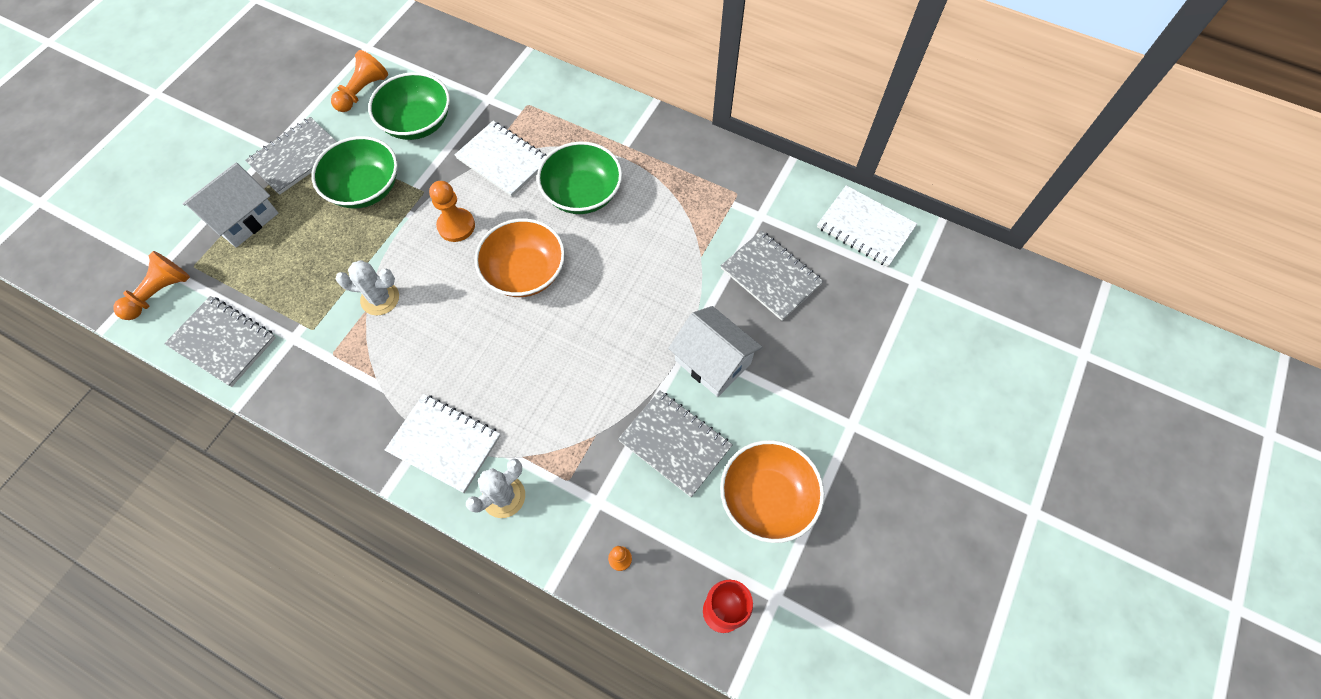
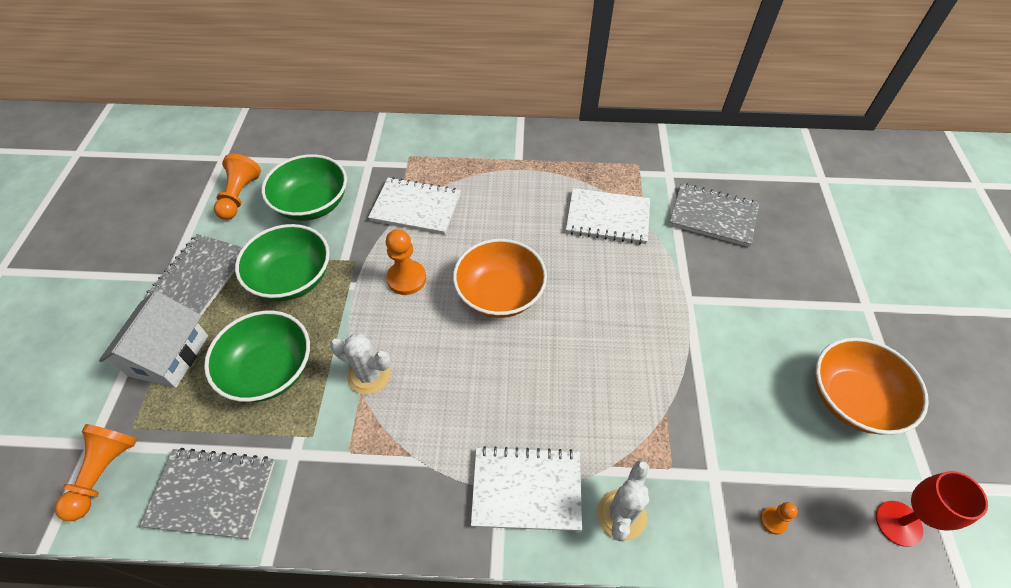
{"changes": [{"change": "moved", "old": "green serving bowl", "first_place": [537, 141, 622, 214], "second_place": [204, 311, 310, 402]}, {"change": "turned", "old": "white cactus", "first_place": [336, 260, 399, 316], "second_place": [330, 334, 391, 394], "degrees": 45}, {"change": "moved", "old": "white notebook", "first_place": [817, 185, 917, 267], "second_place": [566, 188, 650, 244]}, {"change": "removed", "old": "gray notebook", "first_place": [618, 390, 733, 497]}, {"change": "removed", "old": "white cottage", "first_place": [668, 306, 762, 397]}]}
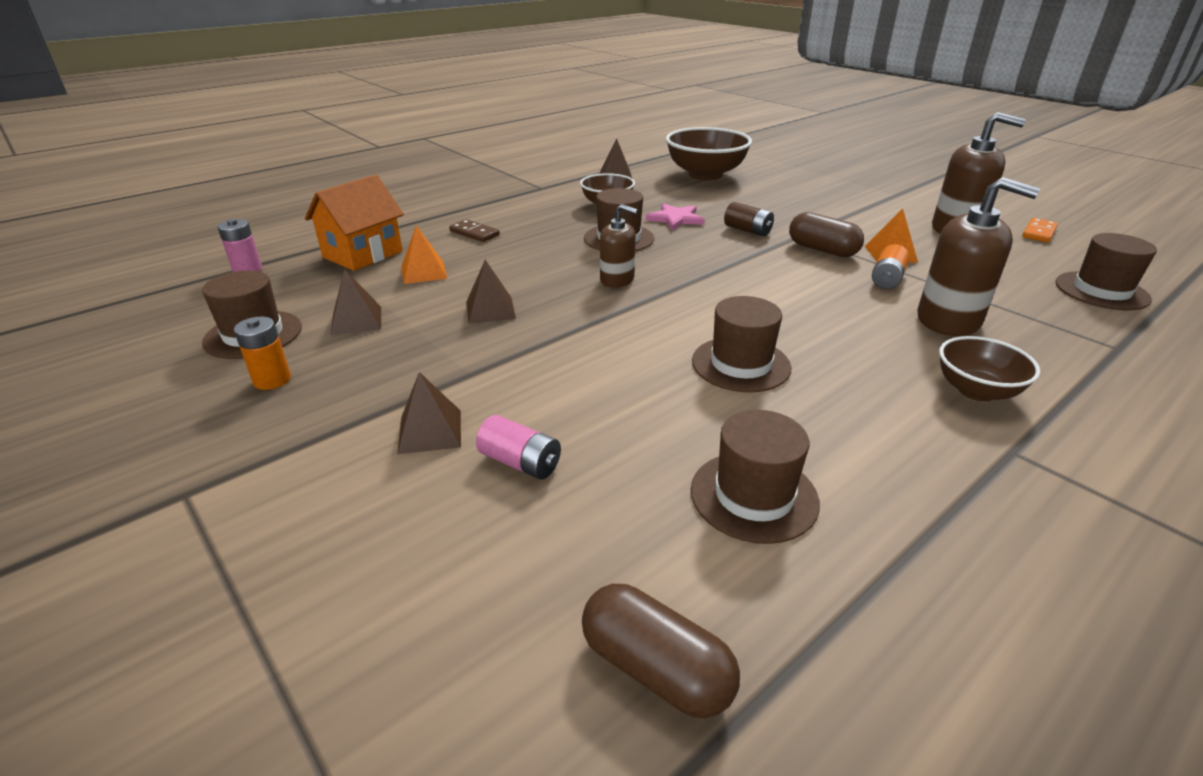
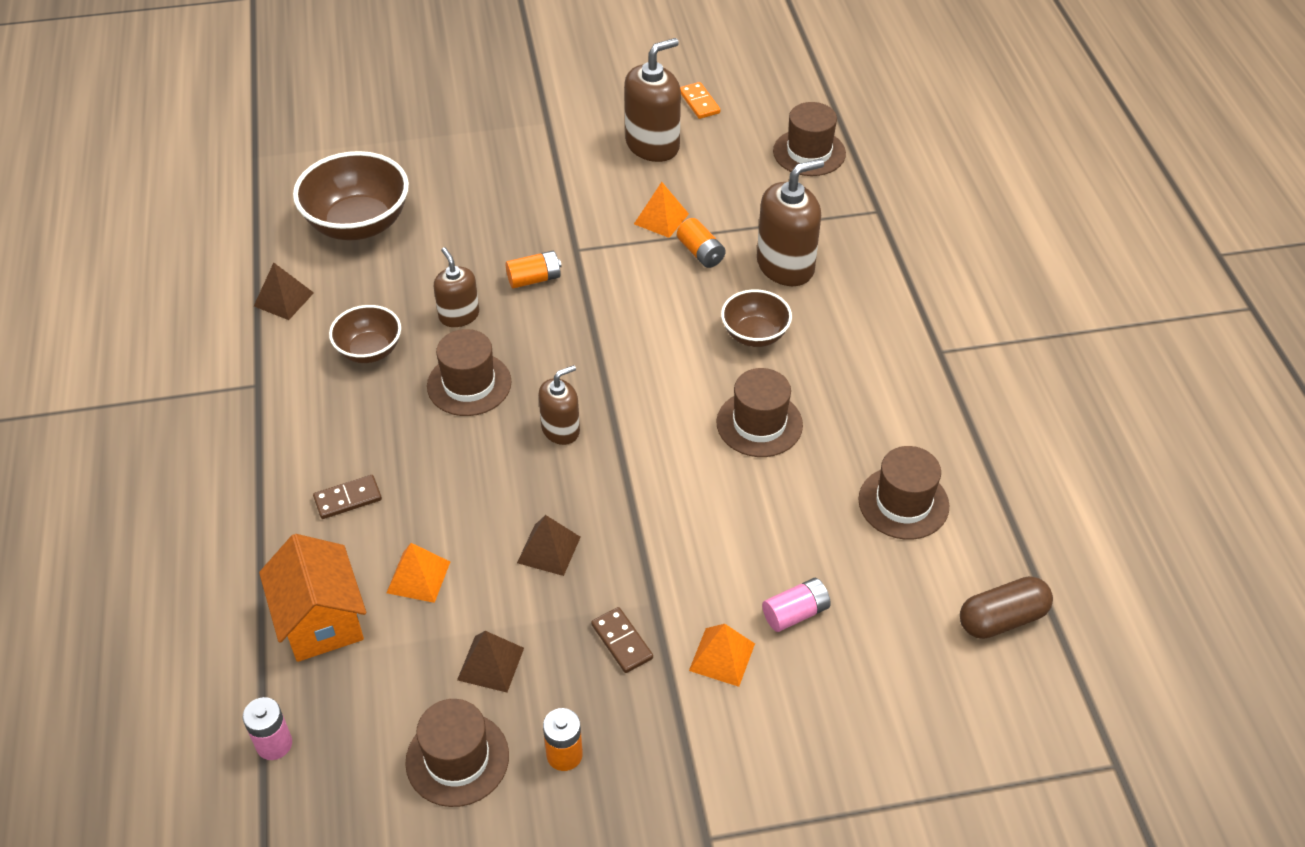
{"changes": [{"change": "replaced", "old": "pink star", "new": "russet soap pump", "first_place": [646, 203, 705, 230], "second_place": [434, 247, 479, 327]}, {"change": "recoloured", "old": "russet battery", "new": "orange battery", "first_place": [724, 202, 774, 236], "second_place": [506, 251, 562, 288]}, {"change": "added", "new": "russet domino tile", "second_place": [591, 607, 653, 673]}, {"change": "recoloured", "old": "russet pyramid shape", "new": "orange pyramid shape", "first_place": [397, 372, 461, 454], "second_place": [689, 624, 755, 687]}, {"change": "moved", "old": "russet serving bowl", "first_place": [939, 336, 1040, 401], "second_place": [721, 290, 792, 347]}, {"change": "removed", "old": "russet capsule", "first_place": [789, 212, 864, 257]}]}
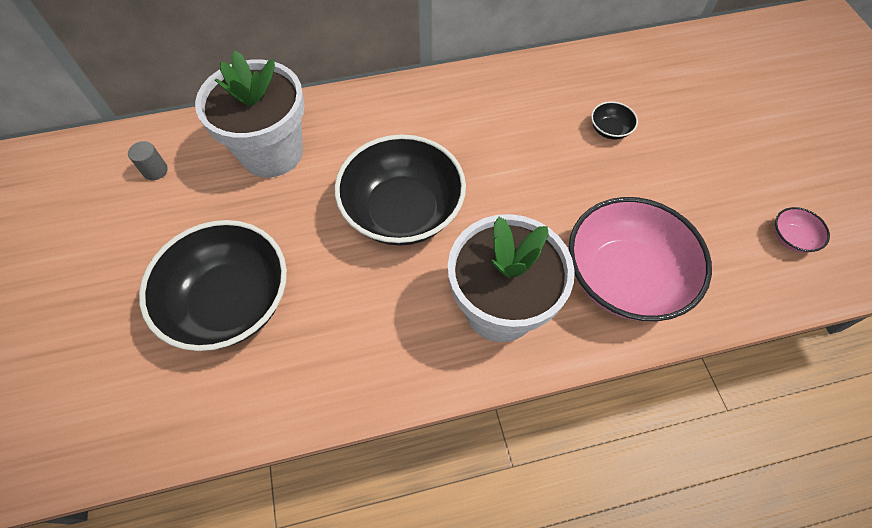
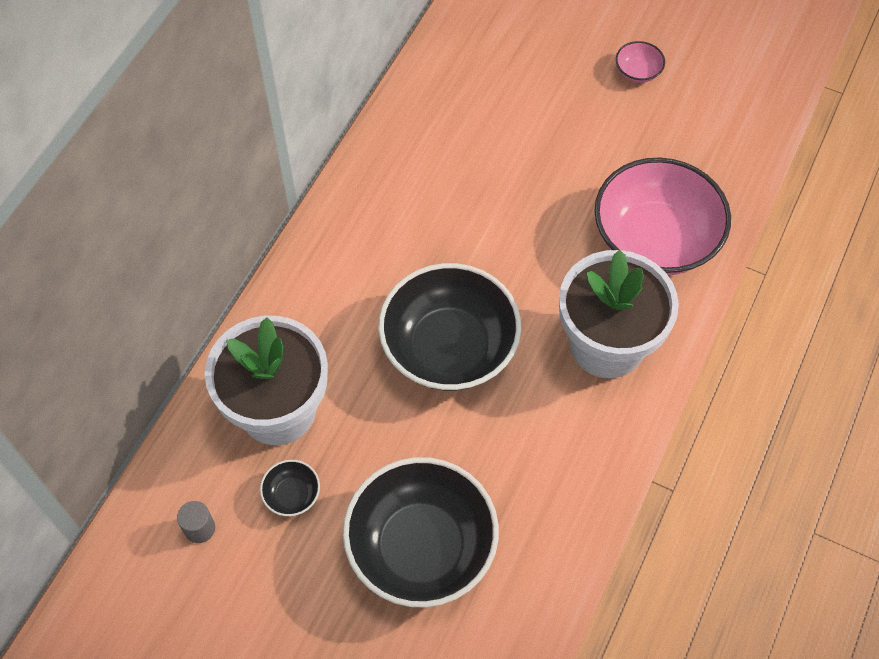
{"changes": [{"change": "moved", "old": "ebony serving bowl", "first_place": [591, 101, 638, 140], "second_place": [260, 460, 320, 516]}, {"change": "moved", "old": "pink serving bowl", "first_place": [774, 207, 830, 253], "second_place": [616, 41, 665, 83]}]}
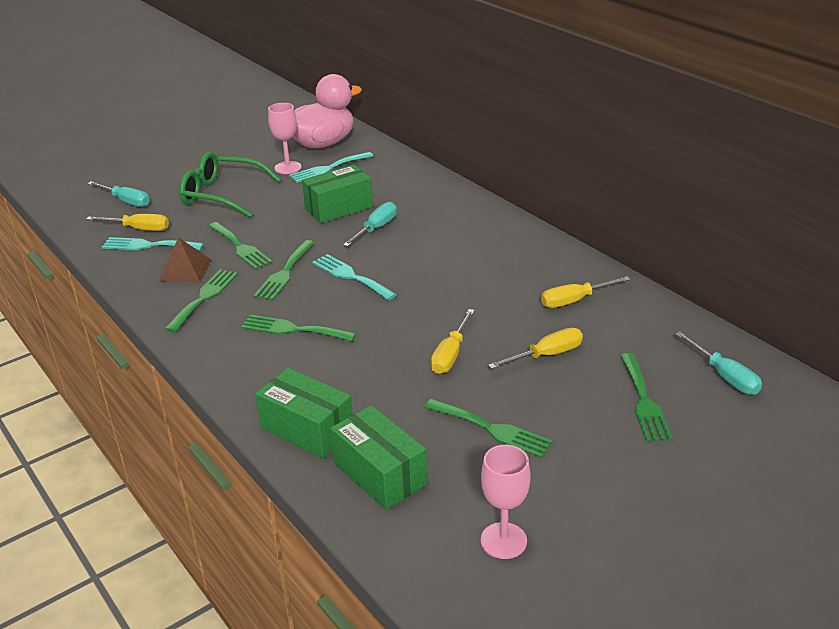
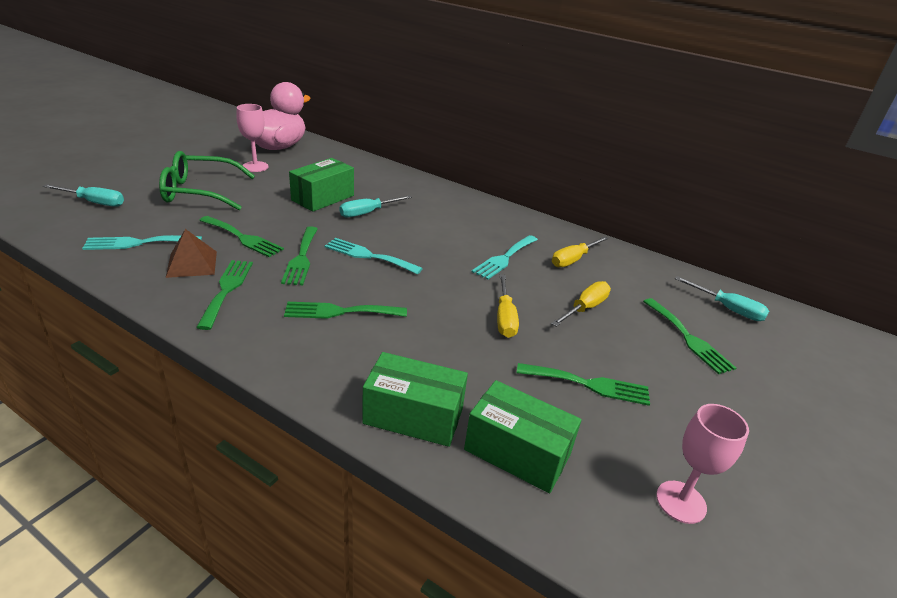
{"changes": [{"change": "turned", "old": "turquoise screwdriver", "first_place": [343, 202, 397, 247], "second_place": [339, 195, 412, 217], "degrees": -135}, {"change": "moved", "old": "turquoise fork", "first_place": [289, 152, 373, 183], "second_place": [472, 235, 538, 280]}, {"change": "removed", "old": "golden screwdriver", "first_place": [86, 214, 169, 231]}]}
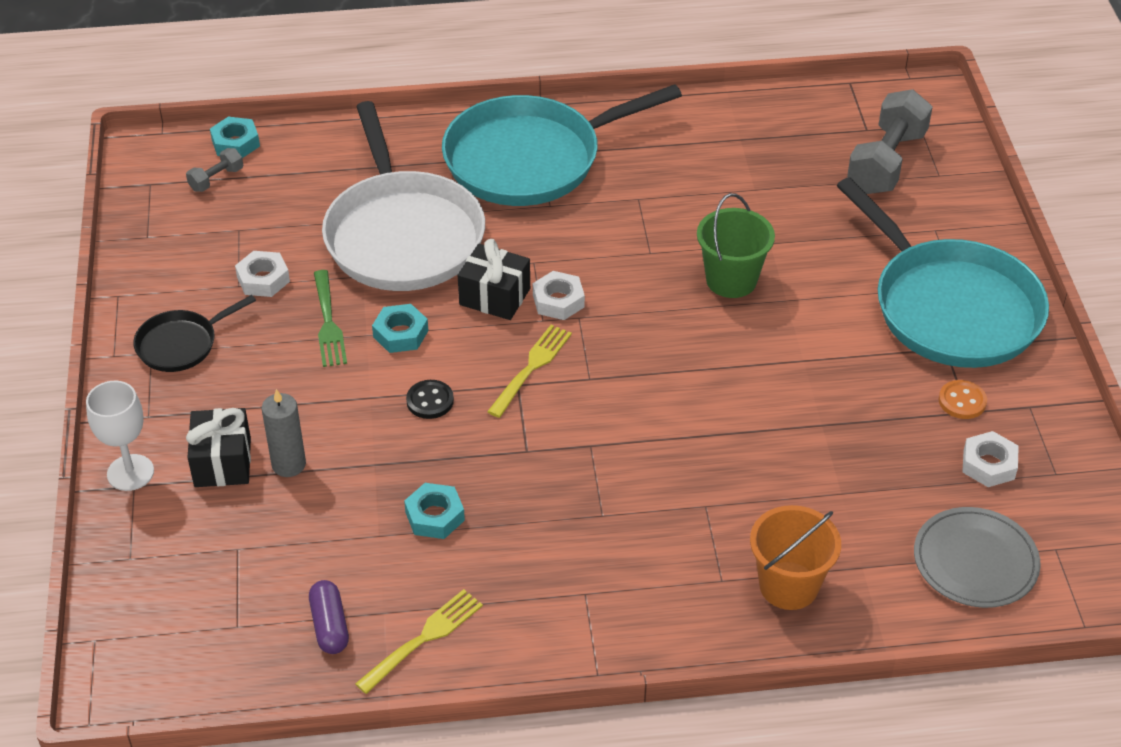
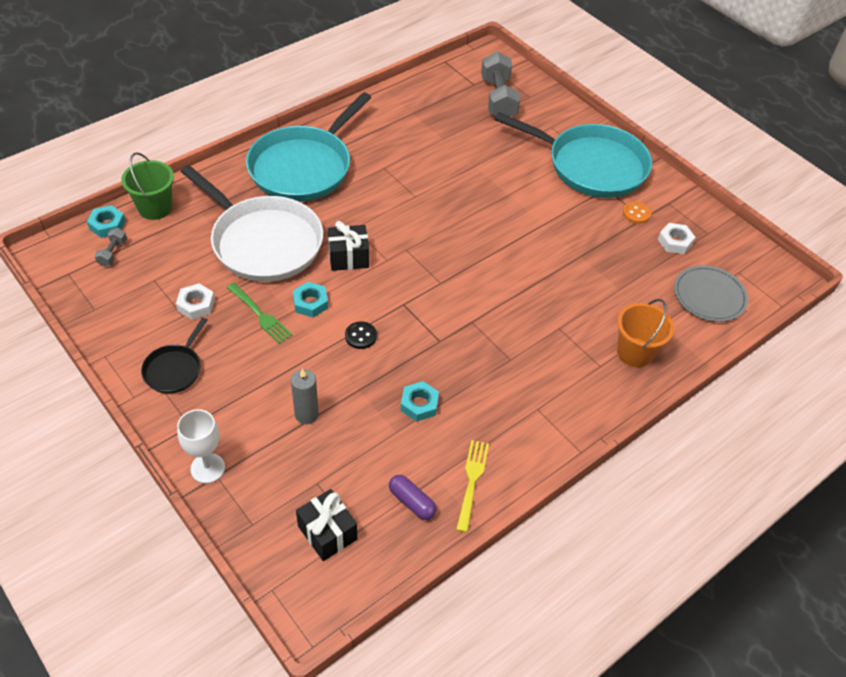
{"changes": [{"change": "moved", "old": "green sand bucket", "first_place": [697, 193, 775, 298], "second_place": [121, 152, 174, 220]}, {"change": "moved", "old": "ebony wrapped gift", "first_place": [186, 408, 251, 487], "second_place": [296, 489, 358, 561]}, {"change": "removed", "old": "golden fork", "first_place": [487, 325, 572, 418]}, {"change": "removed", "old": "white nut", "first_place": [533, 271, 585, 320]}]}
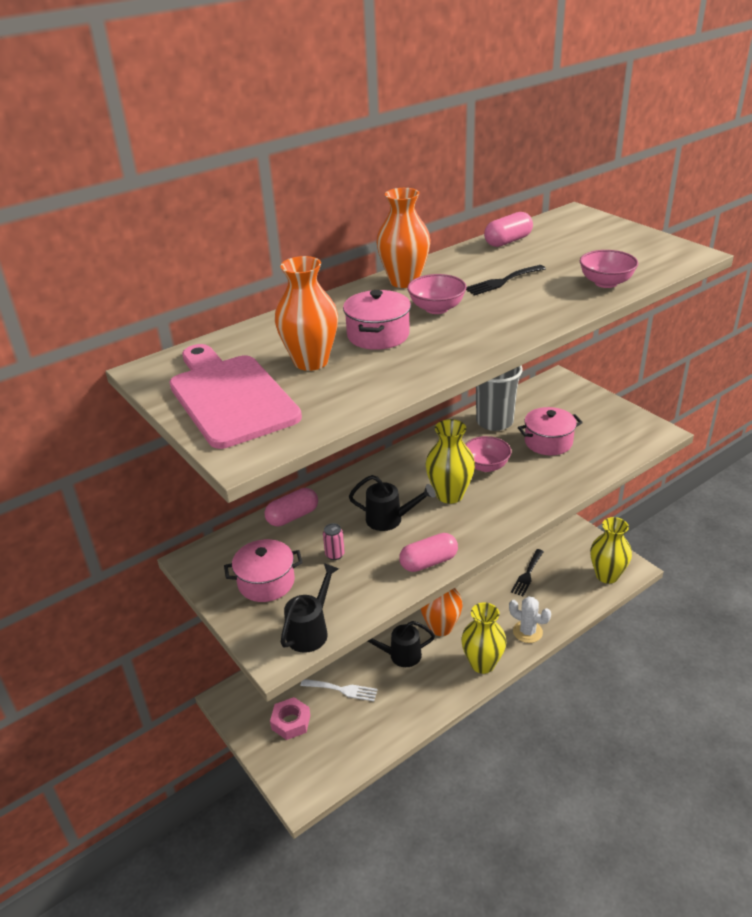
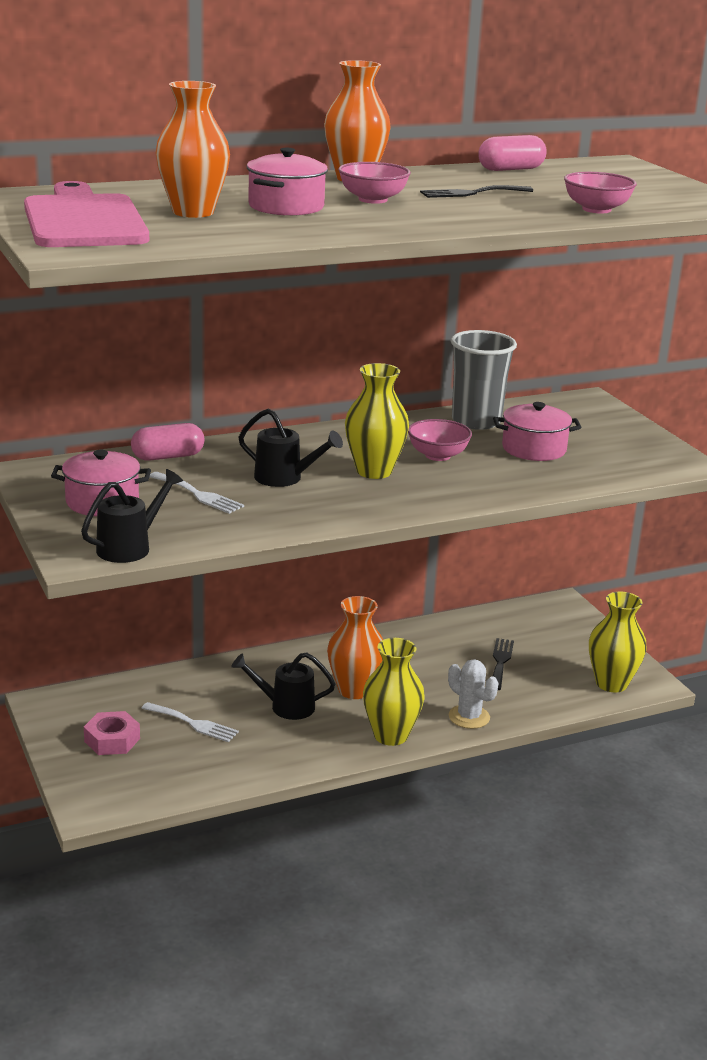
{"changes": [{"change": "replaced", "old": "pink can", "new": "white fork", "first_place": [323, 523, 345, 560], "second_place": [150, 472, 244, 514]}, {"change": "turned", "old": "ebony fork", "first_place": [511, 549, 544, 596], "second_place": [493, 638, 514, 690], "degrees": 150}, {"change": "removed", "old": "pink capsule", "first_place": [399, 533, 458, 572]}]}
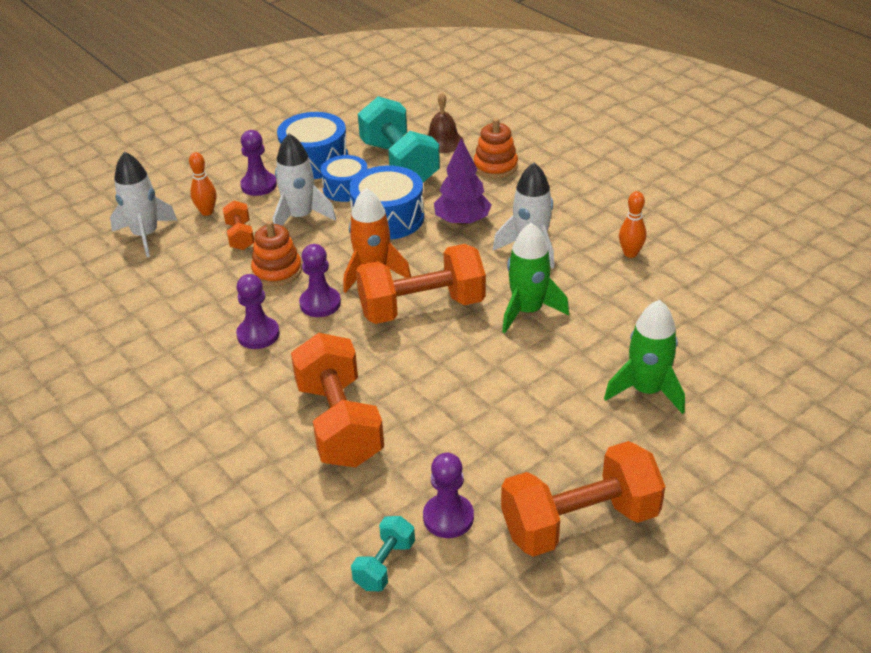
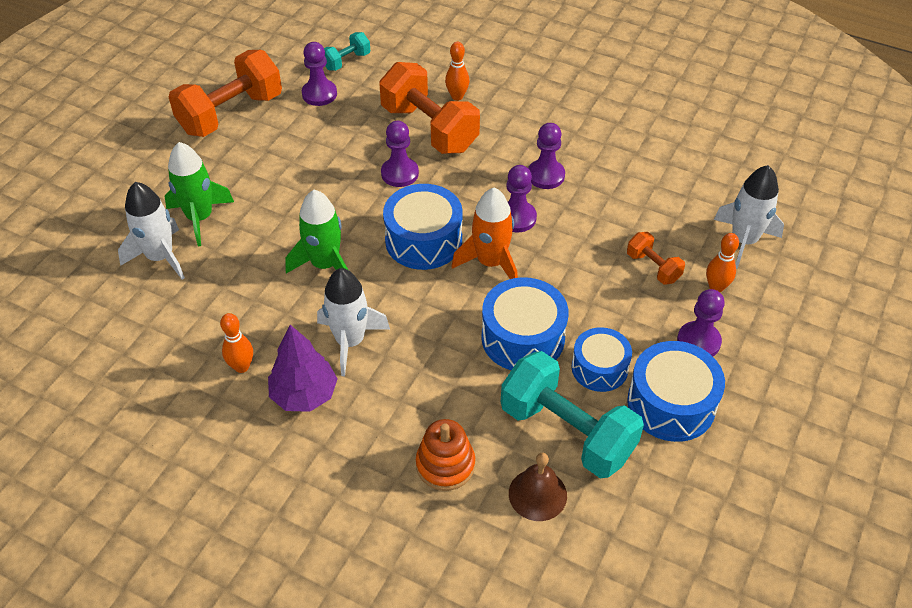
{"changes": [{"change": "moved", "old": "white toy rocket", "first_place": [273, 133, 336, 226], "second_place": [118, 182, 185, 280]}, {"change": "moved", "old": "violet tree", "first_place": [434, 138, 492, 225], "second_place": [268, 325, 338, 412]}, {"change": "turned", "old": "turquoise hand weight", "first_place": [351, 516, 415, 591], "second_place": [324, 32, 370, 71], "degrees": 45}, {"change": "added", "new": "violet game pawn", "second_place": [381, 121, 419, 187]}, {"change": "replaced", "old": "orange hand weight", "new": "royal blue snare drum", "first_place": [356, 244, 486, 324], "second_place": [383, 184, 463, 270]}, {"change": "added", "new": "orange tenpin", "second_place": [445, 42, 470, 101]}, {"change": "removed", "old": "orange stacking toy", "first_place": [251, 220, 302, 287]}]}
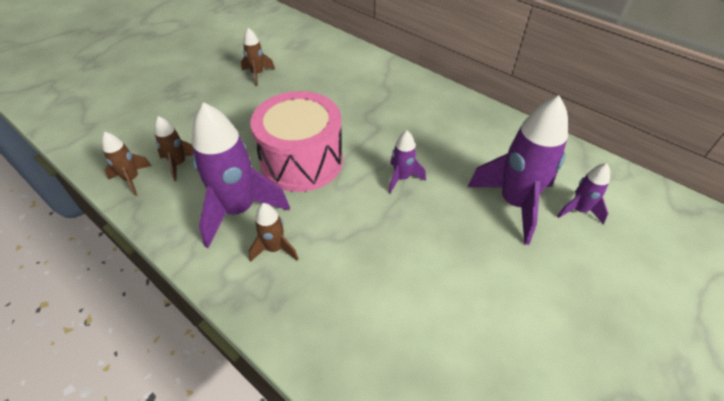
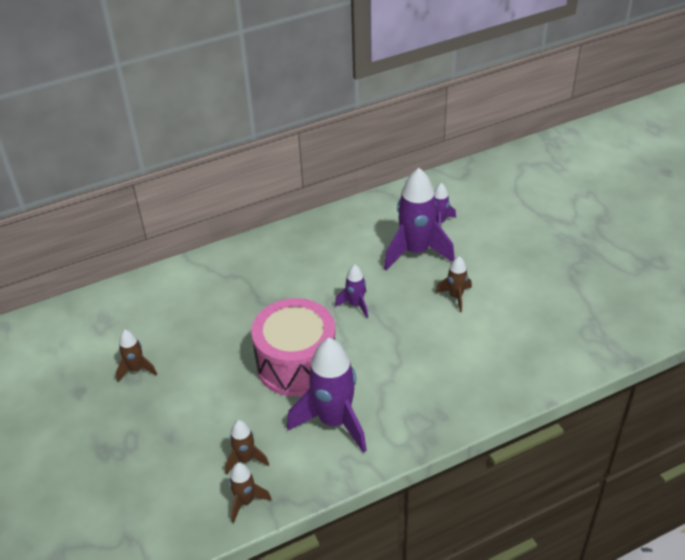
{"changes": [{"change": "moved", "old": "russet toy rocket", "first_place": [249, 203, 298, 262], "second_place": [435, 256, 472, 312]}]}
